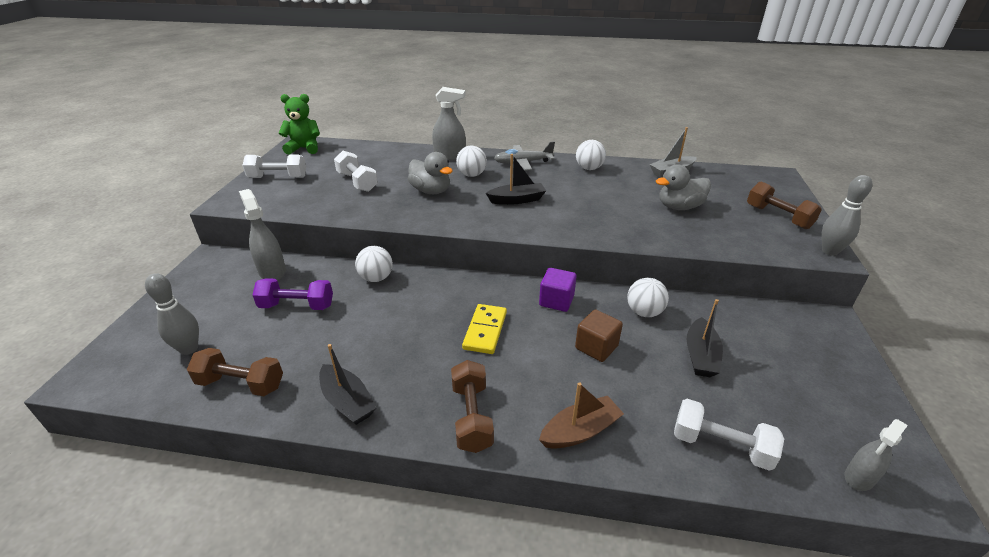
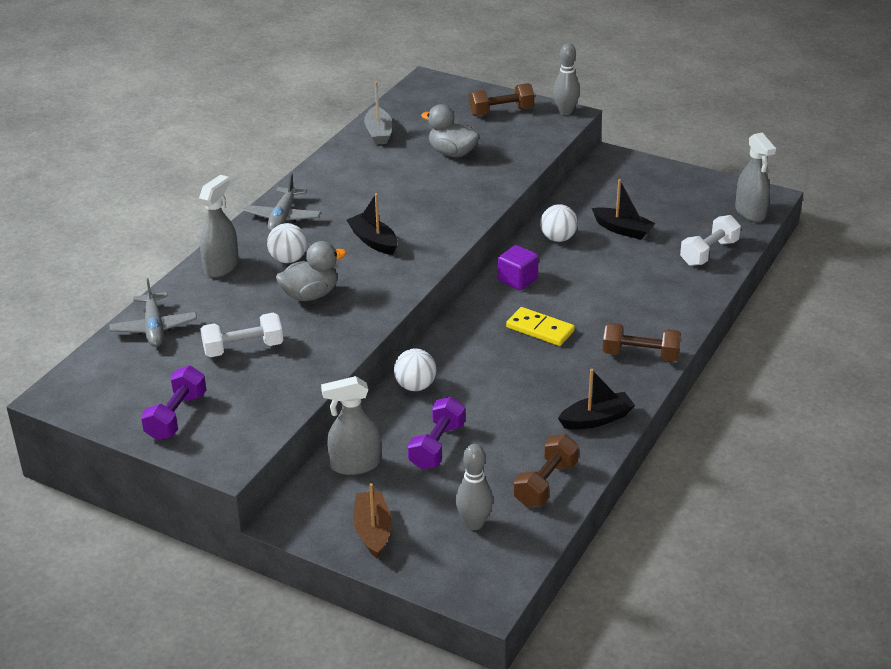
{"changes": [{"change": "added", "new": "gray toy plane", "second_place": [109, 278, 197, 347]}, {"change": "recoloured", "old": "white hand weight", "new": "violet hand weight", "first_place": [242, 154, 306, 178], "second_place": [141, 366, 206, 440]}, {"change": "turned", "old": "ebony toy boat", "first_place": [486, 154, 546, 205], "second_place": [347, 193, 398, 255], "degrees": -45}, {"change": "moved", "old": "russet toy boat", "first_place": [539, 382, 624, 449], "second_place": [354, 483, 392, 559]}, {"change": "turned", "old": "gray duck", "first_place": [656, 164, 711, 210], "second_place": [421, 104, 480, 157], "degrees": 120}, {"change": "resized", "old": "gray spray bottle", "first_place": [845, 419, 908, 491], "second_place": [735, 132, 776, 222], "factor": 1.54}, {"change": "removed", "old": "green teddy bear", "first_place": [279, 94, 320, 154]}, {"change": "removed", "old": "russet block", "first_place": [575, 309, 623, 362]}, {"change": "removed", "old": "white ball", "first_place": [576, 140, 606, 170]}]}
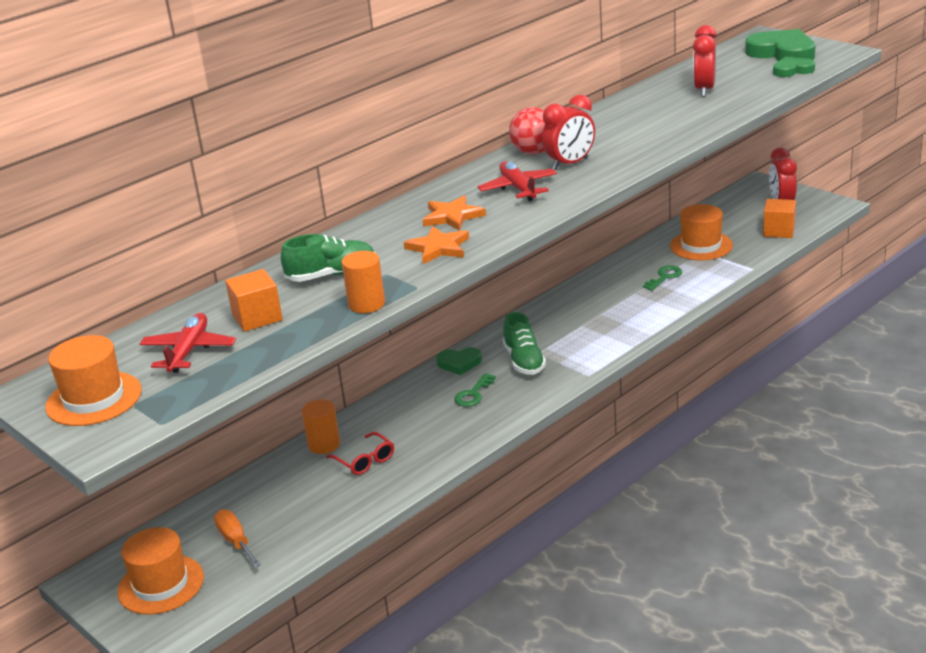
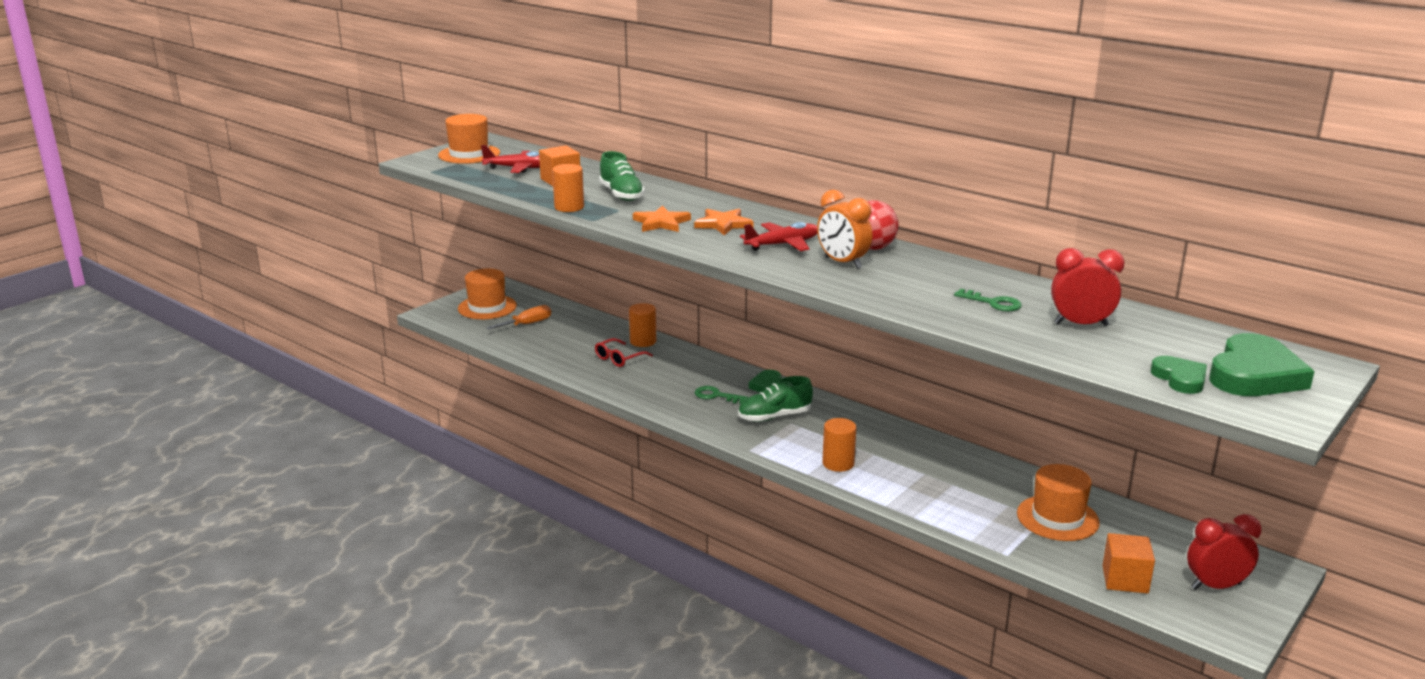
{"changes": [{"change": "recoloured", "old": "crimson clock", "new": "orange clock", "first_place": [542, 95, 595, 170], "second_place": [817, 190, 872, 269]}, {"change": "added", "new": "orange solid cylinder", "second_place": [822, 418, 857, 472]}, {"change": "moved", "old": "green door key", "first_place": [643, 265, 682, 291], "second_place": [954, 289, 1022, 312]}]}
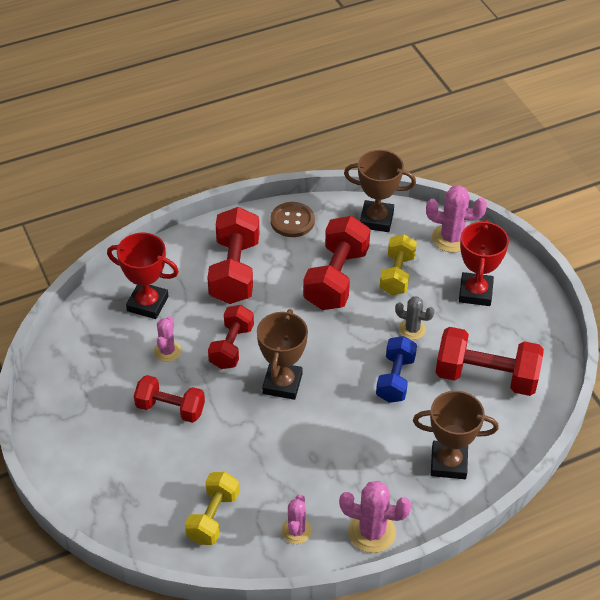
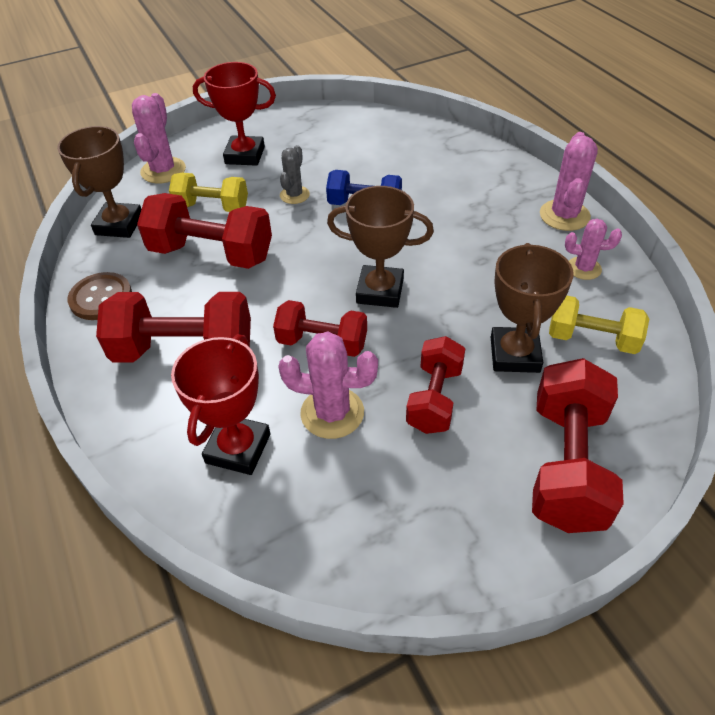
{"changes": [{"change": "resized", "old": "pink cactus", "first_place": [154, 316, 181, 362], "second_place": [278, 332, 378, 439], "factor": 1.57}, {"change": "moved", "old": "russet prize cup", "first_place": [413, 391, 499, 479], "second_place": [491, 243, 574, 373]}, {"change": "moved", "old": "crimson hand weight", "first_place": [435, 327, 544, 396], "second_place": [532, 358, 624, 533]}]}
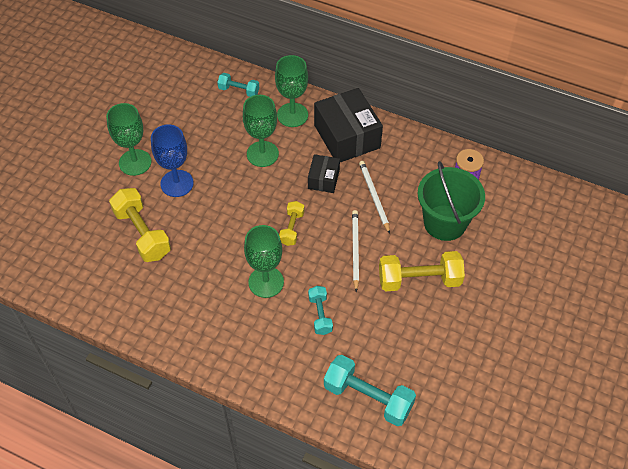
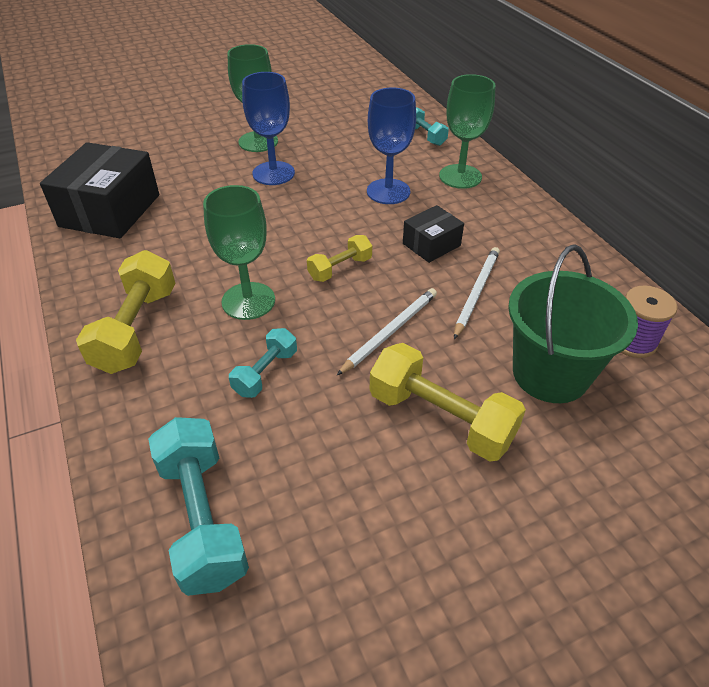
{"changes": [{"change": "moved", "old": "ebony package", "first_place": [314, 88, 383, 162], "second_place": [40, 142, 159, 238]}, {"change": "moved", "old": "golden hand weight", "first_place": [109, 188, 171, 262], "second_place": [76, 250, 176, 374]}, {"change": "recoloured", "old": "green wine glass", "new": "royal blue wine glass", "first_place": [243, 95, 279, 167], "second_place": [367, 88, 416, 204]}]}
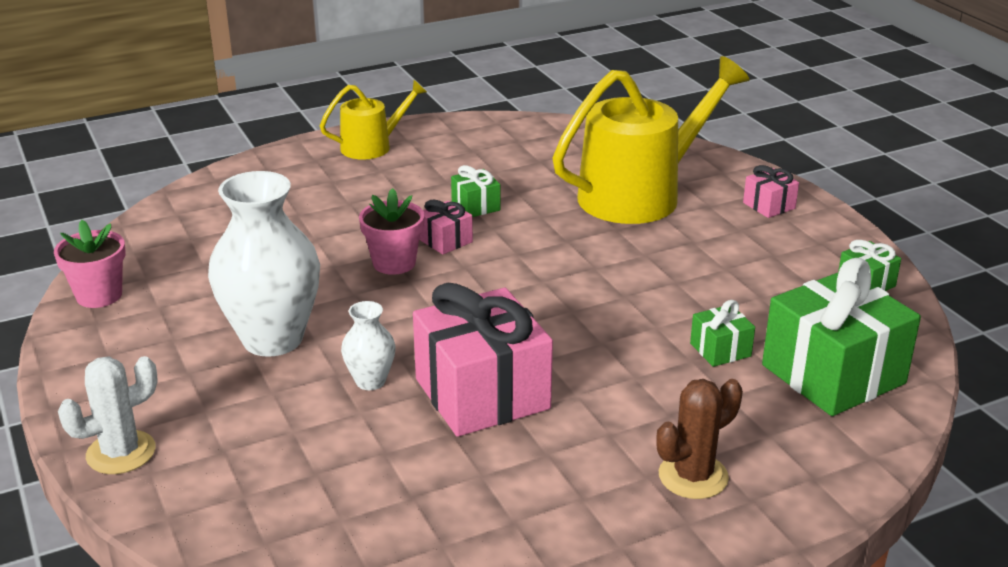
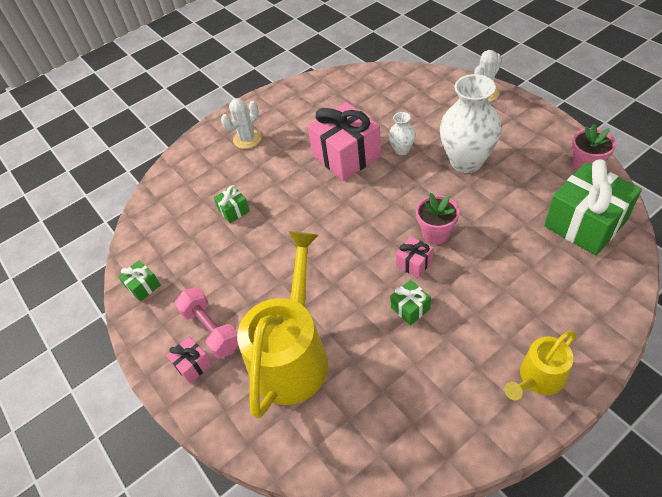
{"changes": [{"change": "added", "new": "pink hand weight", "second_place": [174, 287, 239, 359]}, {"change": "recoloured", "old": "russet cactus", "new": "white cactus", "first_place": [656, 379, 743, 499], "second_place": [221, 98, 262, 149]}, {"change": "turned", "old": "golden sprinkling can", "first_place": [553, 56, 750, 224], "second_place": [237, 231, 328, 418], "degrees": 150}, {"change": "moved", "old": "green wrapped gift", "first_place": [762, 258, 921, 416], "second_place": [544, 159, 642, 255]}]}
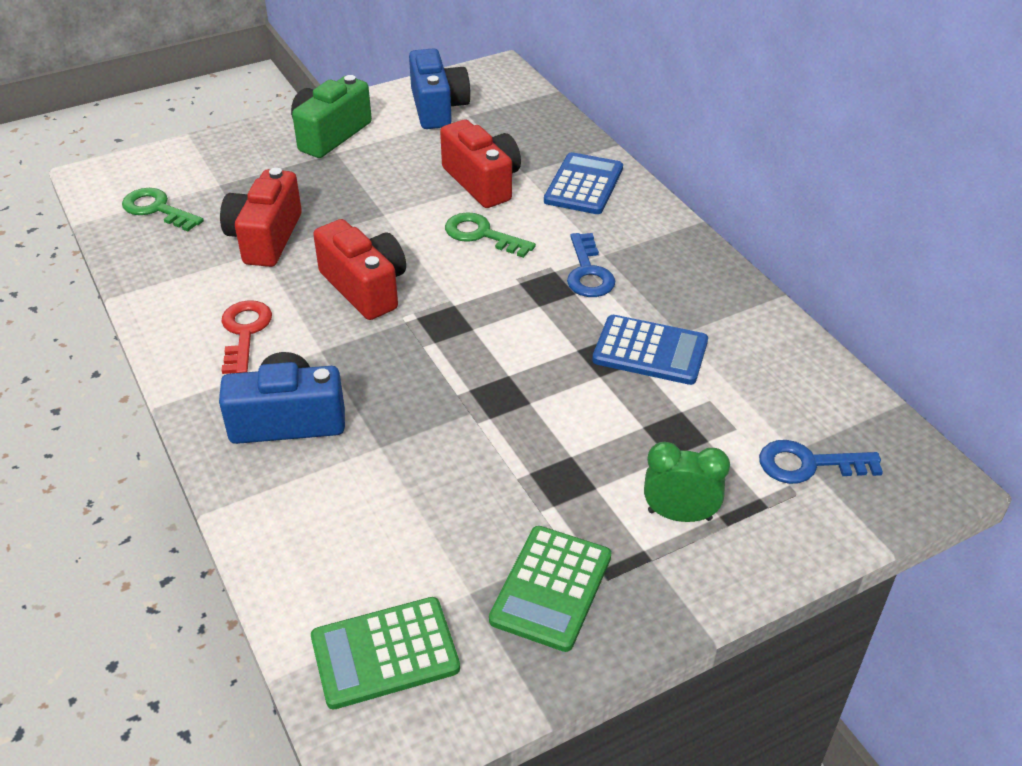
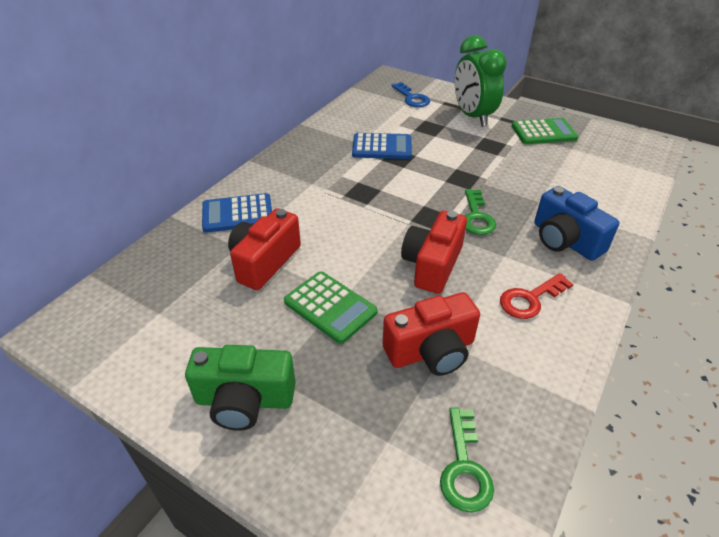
{"changes": [{"change": "moved", "old": "green pocket calculator", "first_place": [311, 597, 460, 710], "second_place": [284, 271, 377, 344]}, {"change": "turned", "old": "royal blue pocket calculator", "first_place": [592, 315, 708, 385], "second_place": [352, 133, 412, 159], "degrees": 105}, {"change": "resized", "old": "green clock", "first_place": [644, 442, 730, 522], "second_place": [455, 35, 507, 127], "factor": 1.7}, {"change": "moved", "old": "green door key", "first_place": [445, 212, 536, 258], "second_place": [465, 189, 497, 235]}, {"change": "removed", "old": "royal blue camera", "first_place": [409, 48, 470, 129]}, {"change": "removed", "old": "royal blue door key", "first_place": [567, 233, 615, 297]}]}
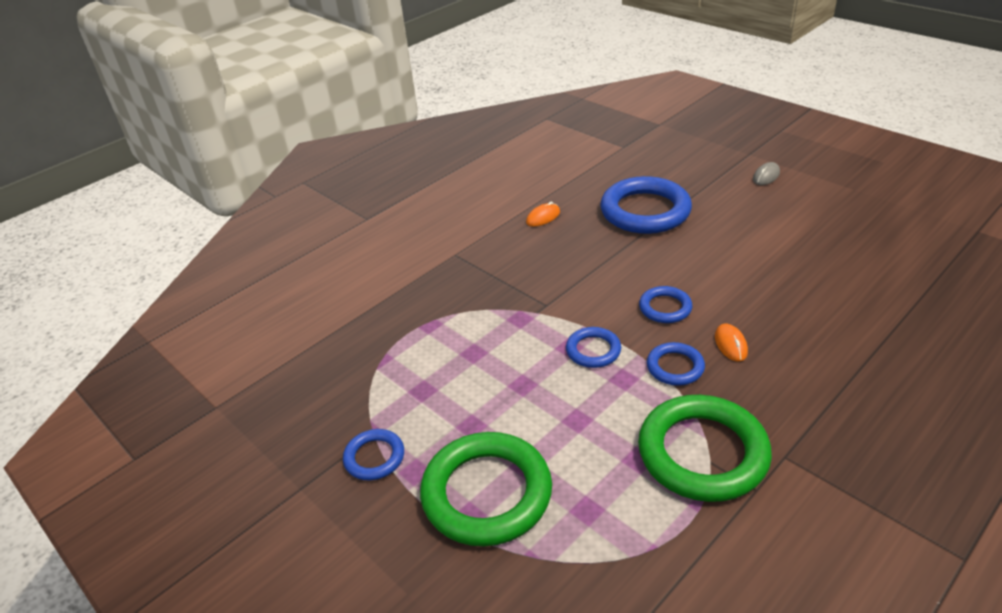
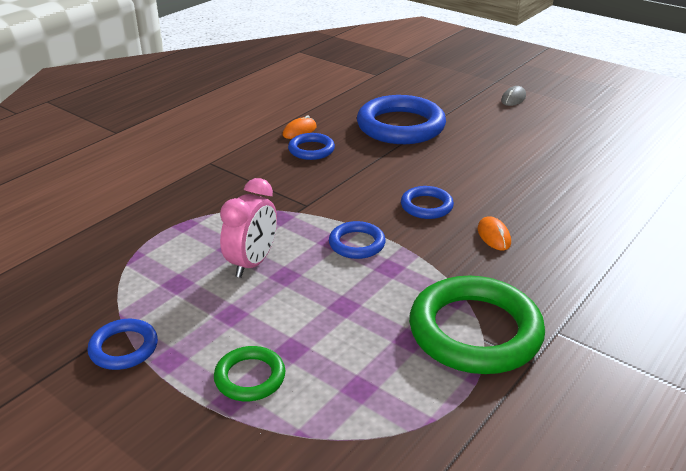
{"changes": [{"change": "resized", "old": "green hoop", "first_place": [420, 432, 552, 546], "second_place": [214, 346, 285, 401], "factor": 0.5}, {"change": "added", "new": "pink clock", "second_place": [220, 178, 277, 278]}, {"change": "moved", "old": "royal blue hoop", "first_place": [647, 342, 705, 386], "second_place": [288, 133, 335, 160]}]}
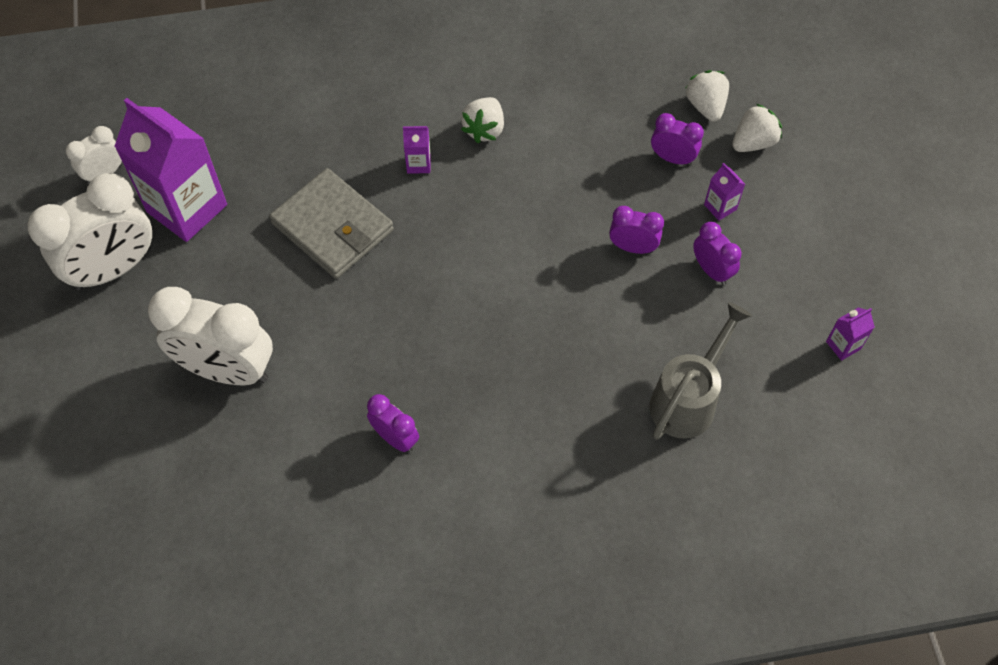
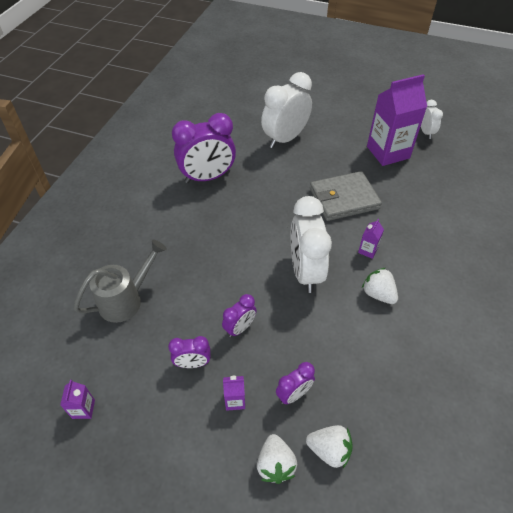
{"changes": [{"change": "turned", "old": "gray sprinkling can", "first_place": [650, 302, 752, 439], "second_place": [73, 239, 167, 323], "degrees": -105}, {"change": "resized", "old": "violet clock", "first_place": [367, 394, 419, 452], "second_place": [172, 113, 236, 183], "factor": 2.0}, {"change": "moved", "old": "white clock", "first_place": [28, 173, 152, 290], "second_place": [291, 196, 332, 293]}]}
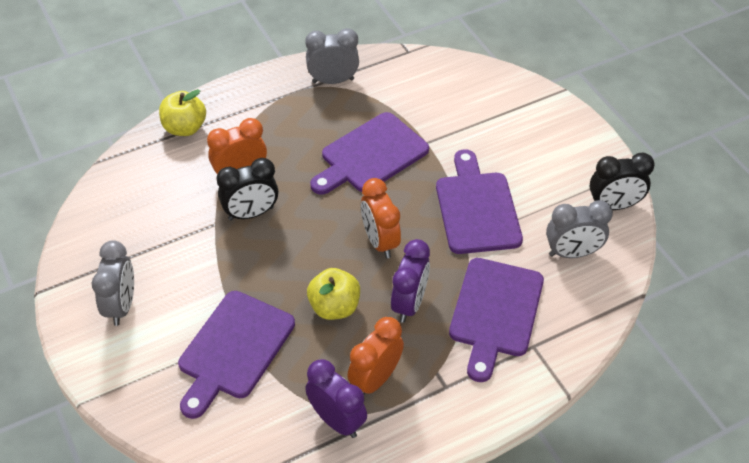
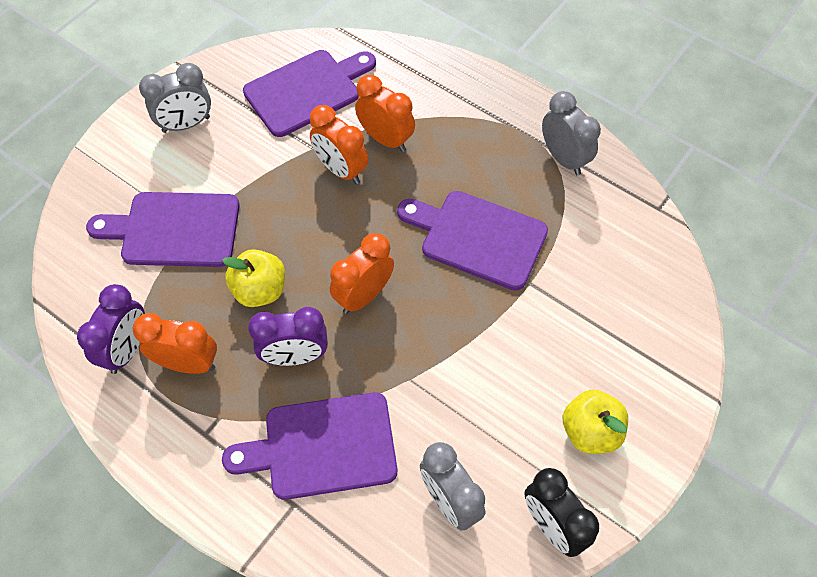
{"changes": [{"change": "moved", "old": "violet chopping board", "first_place": [436, 149, 523, 254], "second_place": [243, 50, 376, 137]}, {"change": "recoloured", "old": "ebony clock", "new": "orange clock", "first_place": [217, 158, 278, 221], "second_place": [310, 105, 368, 184]}, {"change": "moved", "old": "golden apple", "first_place": [159, 89, 206, 136], "second_place": [563, 390, 628, 454]}]}
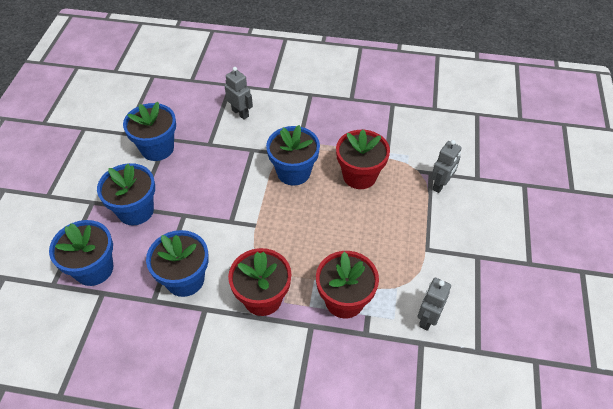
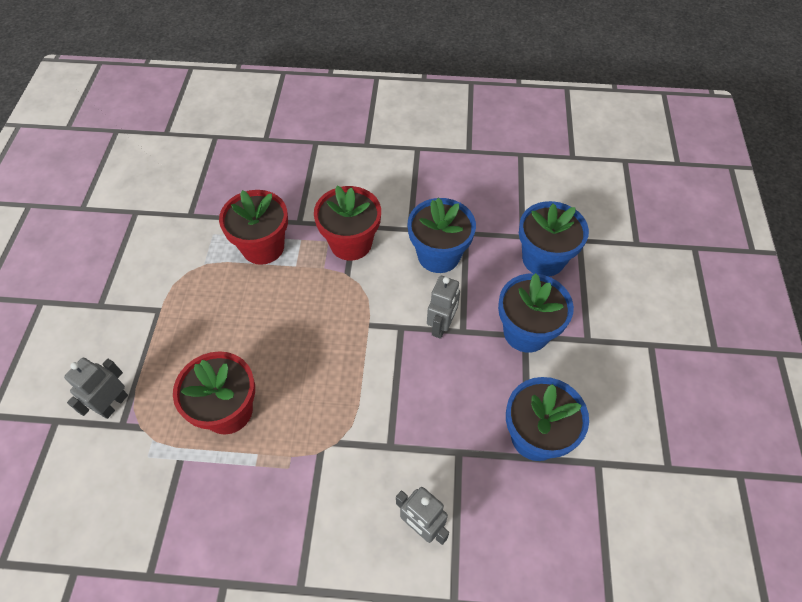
{"changes": [{"change": "moved", "old": "gray toy robot", "first_place": [418, 278, 451, 331], "second_place": [427, 276, 460, 339]}, {"change": "removed", "old": "royal blue plant pot", "first_place": [266, 125, 320, 186]}]}
